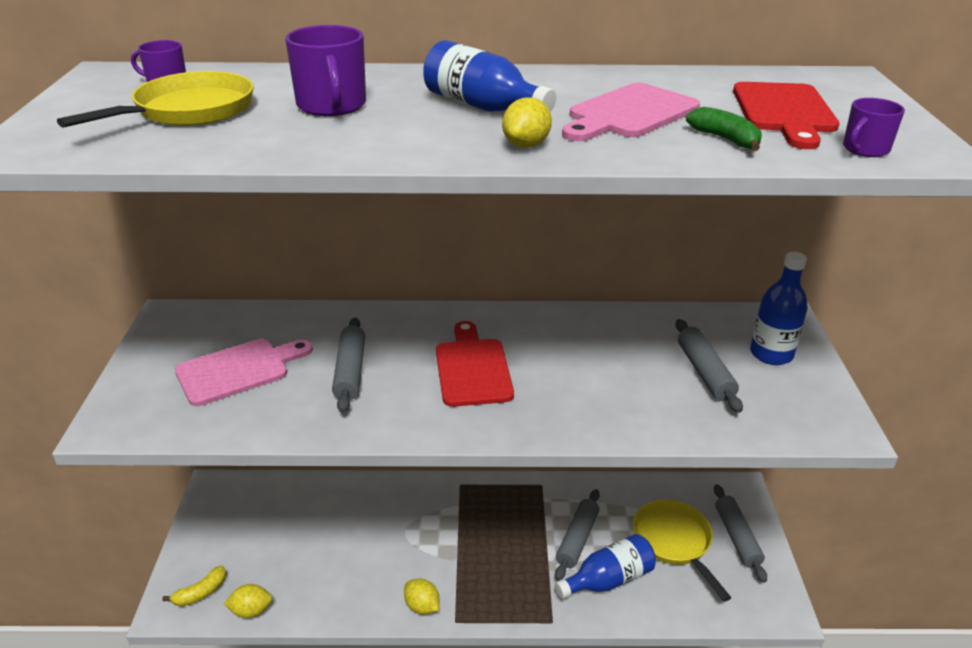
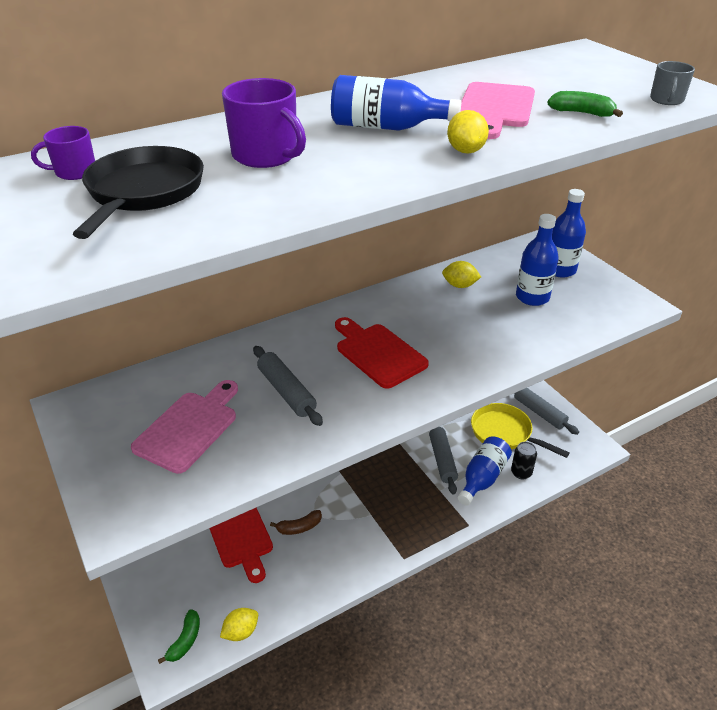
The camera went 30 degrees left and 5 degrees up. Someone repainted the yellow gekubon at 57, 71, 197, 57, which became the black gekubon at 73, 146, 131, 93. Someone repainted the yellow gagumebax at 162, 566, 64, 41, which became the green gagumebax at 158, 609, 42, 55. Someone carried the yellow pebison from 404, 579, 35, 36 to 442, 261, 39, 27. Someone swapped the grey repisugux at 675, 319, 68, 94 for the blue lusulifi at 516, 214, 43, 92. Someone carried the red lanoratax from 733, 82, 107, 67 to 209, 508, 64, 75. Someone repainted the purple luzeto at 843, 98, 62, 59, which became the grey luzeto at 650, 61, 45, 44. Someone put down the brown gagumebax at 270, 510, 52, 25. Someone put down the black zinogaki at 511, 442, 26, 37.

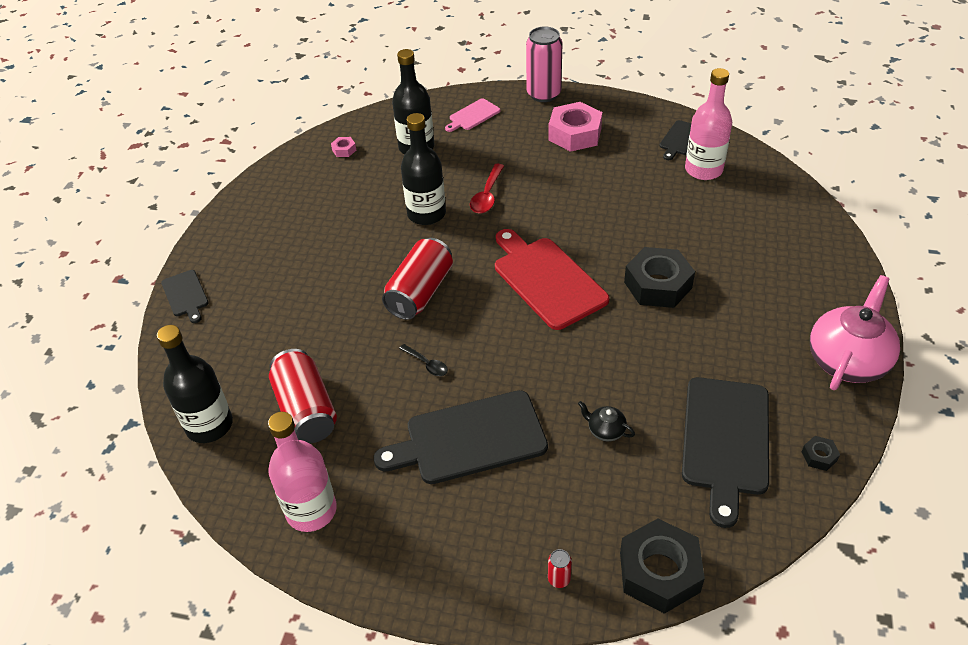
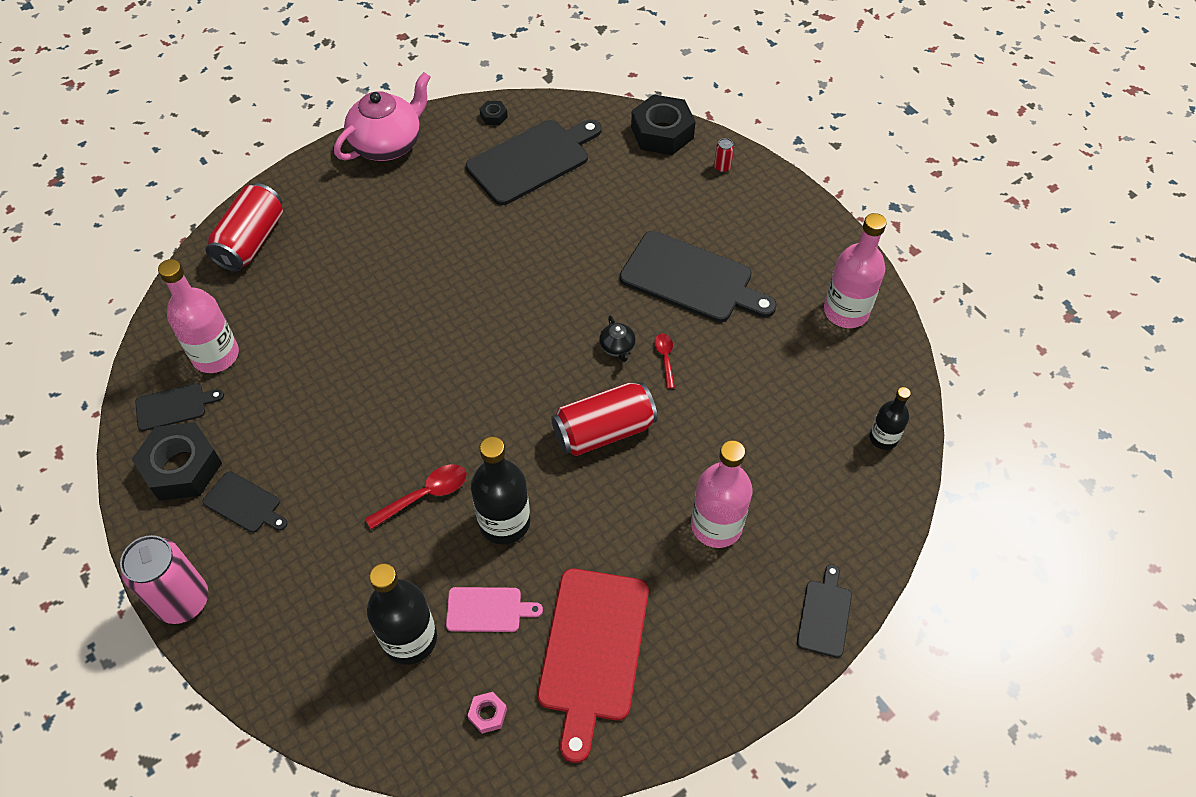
The camera went 140 degrees left and 10 degrees up. Someone scaled the black lusulifi at 157, 325, 76, 118 by 0.59. Someone carried the red zinogaki from 269, 349, 68, 95 to 205, 183, 78, 89. Someone repainted the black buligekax at 399, 344, 49, 32, which became the red buligekax at 654, 334, 21, 55. Someone carried the pink lanoratax from 445, 98, 55, 34 to 446, 587, 97, 45. Someone carried the red lanoratax from 495, 229, 114, 101 to 538, 568, 111, 195. Someone swapped the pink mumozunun at 548, 102, 54, 50 for the black lanoratax at 202, 471, 85, 62. Someone carried the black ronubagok from 578, 401, 57, 41 to 599, 315, 37, 47. Someone carried the black mumozunun from 624, 247, 71, 61 to 132, 422, 90, 79. Someone rotated the pink ronubagok at 810, 275, 90, 115 by 150 degrees clockwise. Someone put down the pink lusulifi at 691, 440, 61, 108.

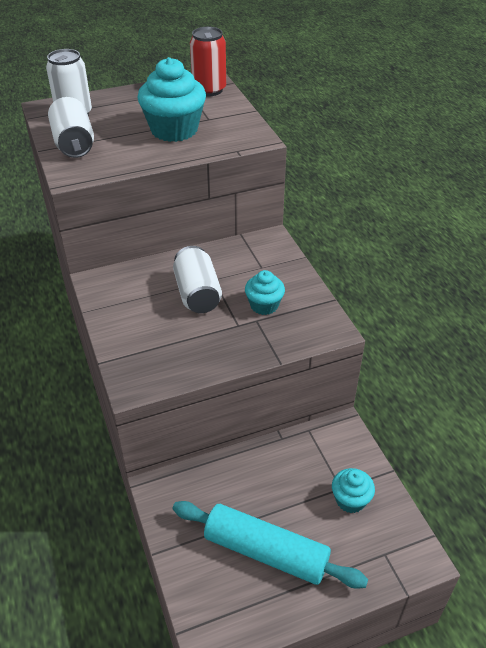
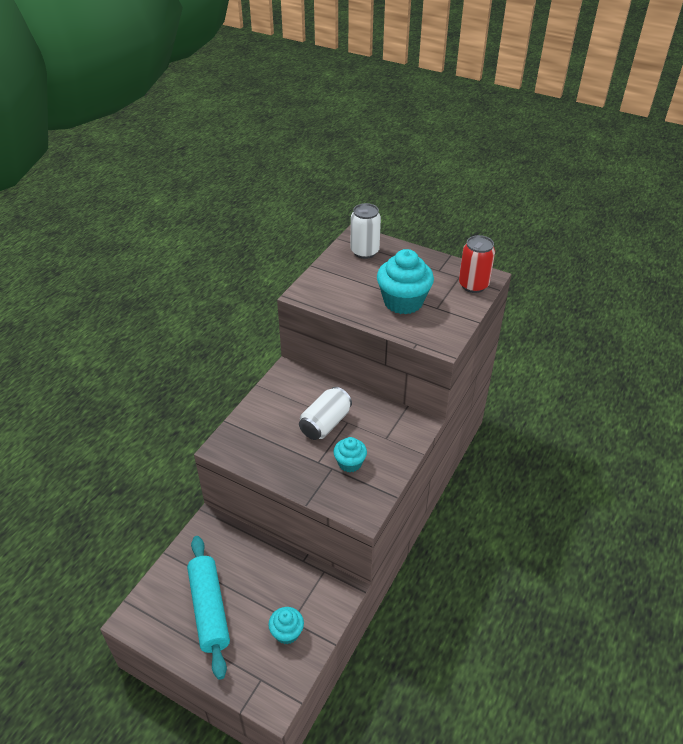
The camera went 50 degrees right and 0 degrees up. Someone took away the white zinogaki at 48, 97, 46, 61.

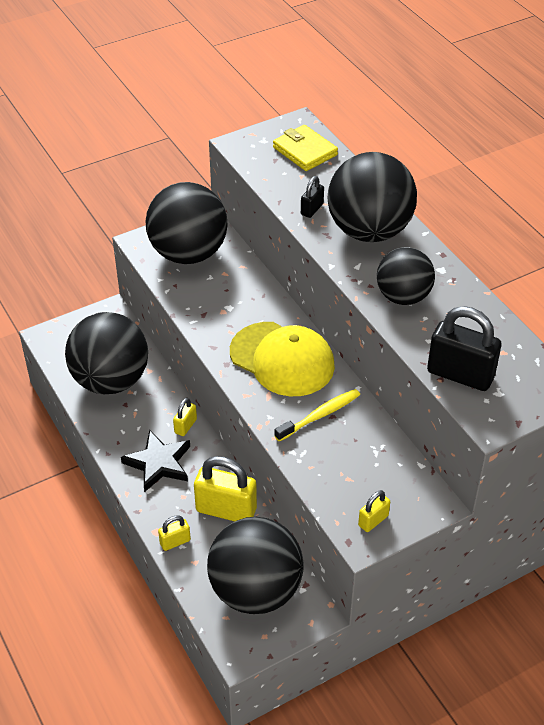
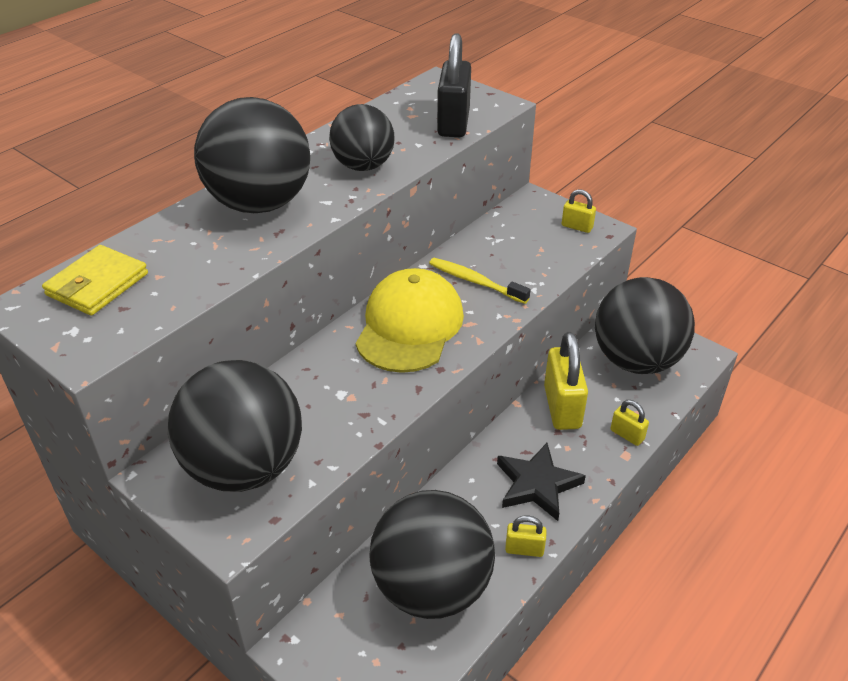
The camera went 110 degrees left and 5 degrees down. Someone carried the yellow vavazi from 173, 398, 24, 38 to 505, 516, 41, 41. Someone took away the black vavazi at 301, 176, 23, 42.

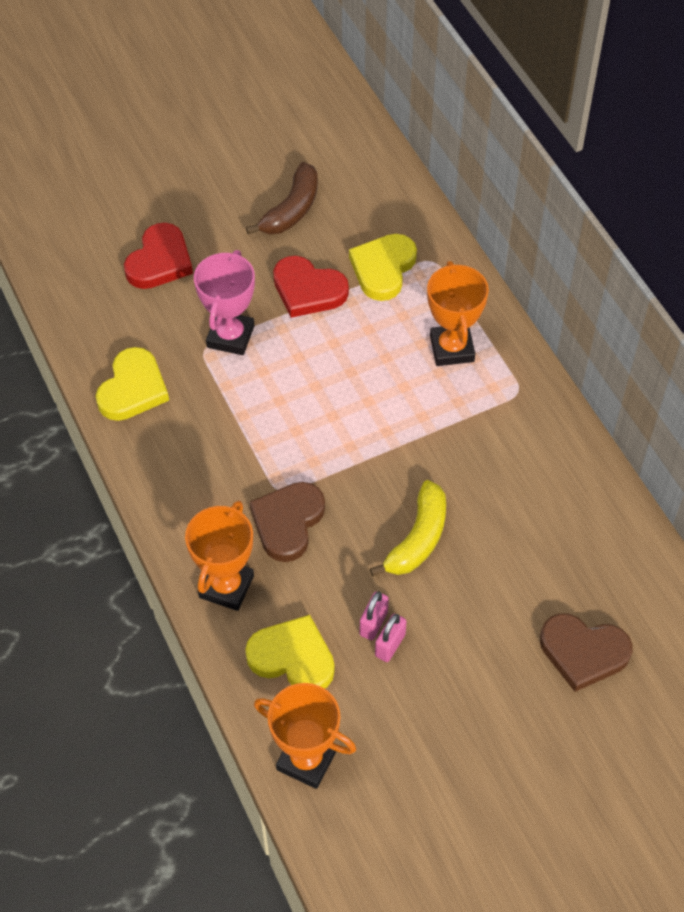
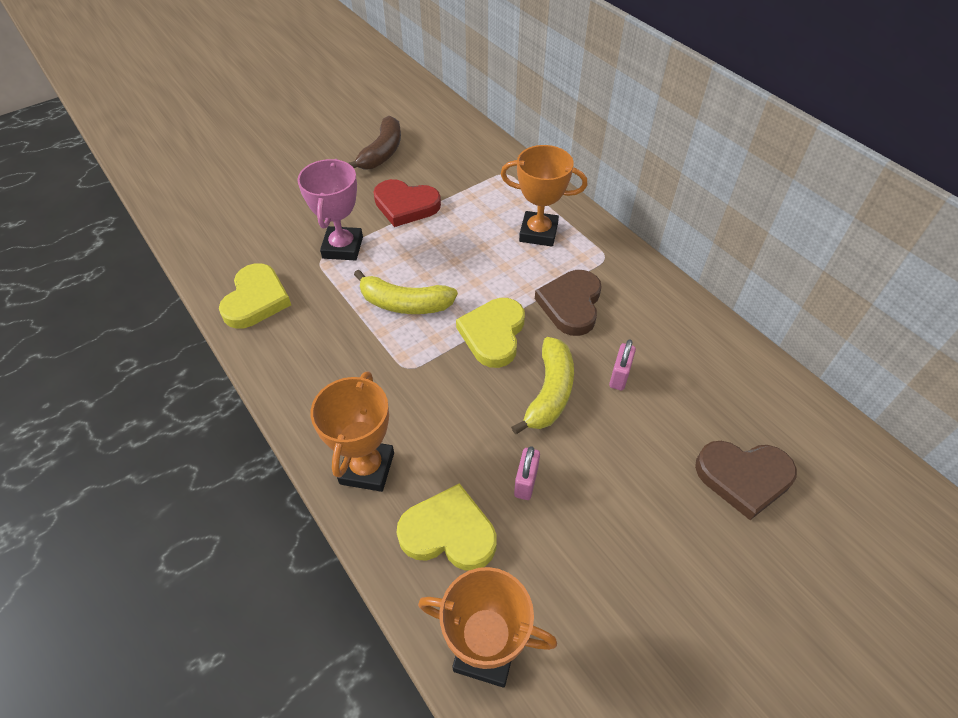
The camera went 10 degrees left and 5 degrees down. Someone took away the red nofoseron at 124, 223, 69, 66. Someone carried the brown nofoseron from 250, 482, 75, 80 to 535, 270, 66, 66. Someone carried the yellow nofoseron from 349, 234, 68, 67 to 456, 298, 69, 70. Someone carried the pink vavazi from 375, 613, 32, 49 to 609, 339, 27, 52. Someone rotated the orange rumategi at 427, 261, 62, 105 by 60 degrees counterclockwise. Someone put down the yellow gagumebax at 354, 270, 104, 44.

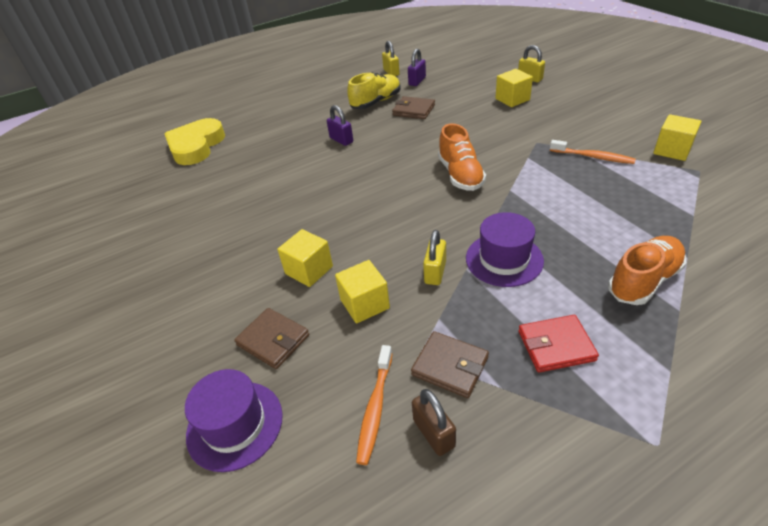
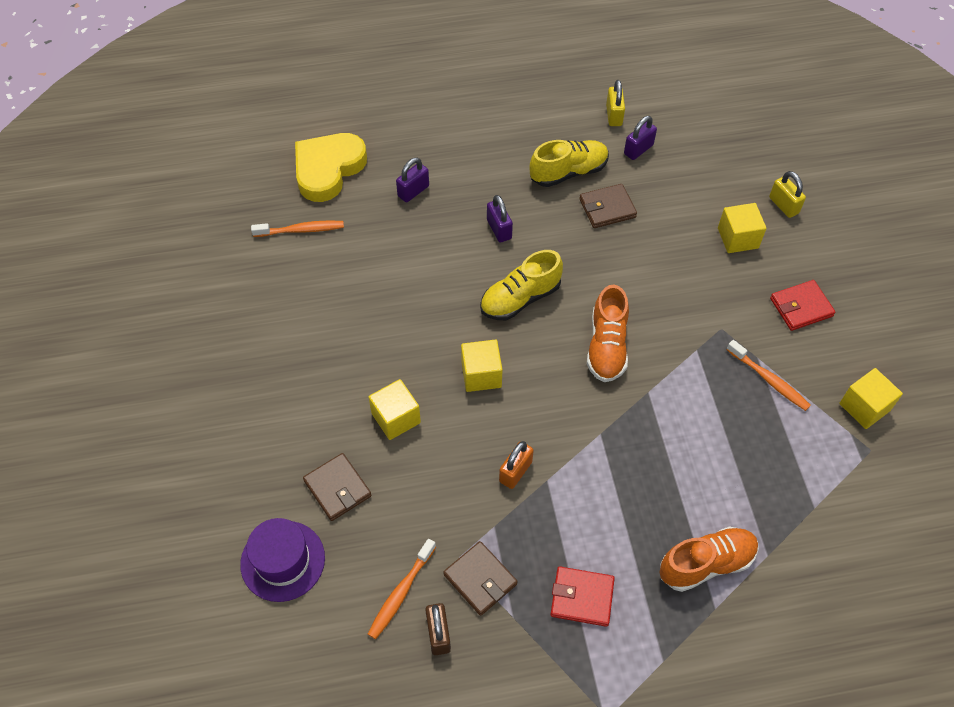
The camera went 15 degrees right and 15 degrees up. Someone carried the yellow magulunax from 335, 260, 55, 63 to 461, 339, 42, 53. Someone rotated the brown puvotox at 392, 96, 43, 23 by 60 degrees counterclockwise. Someone repainted the yellow vavazi at 423, 230, 23, 55, which became the orange vavazi at 499, 441, 35, 48. Someone took away the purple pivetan at 466, 212, 78, 75. Someone put down the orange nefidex at 251, 220, 93, 17. Someone put down the purple vavazi at 396, 158, 33, 44. Someone put down the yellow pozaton at 480, 250, 83, 70. Someone put down the red puvotox at 770, 280, 66, 51.

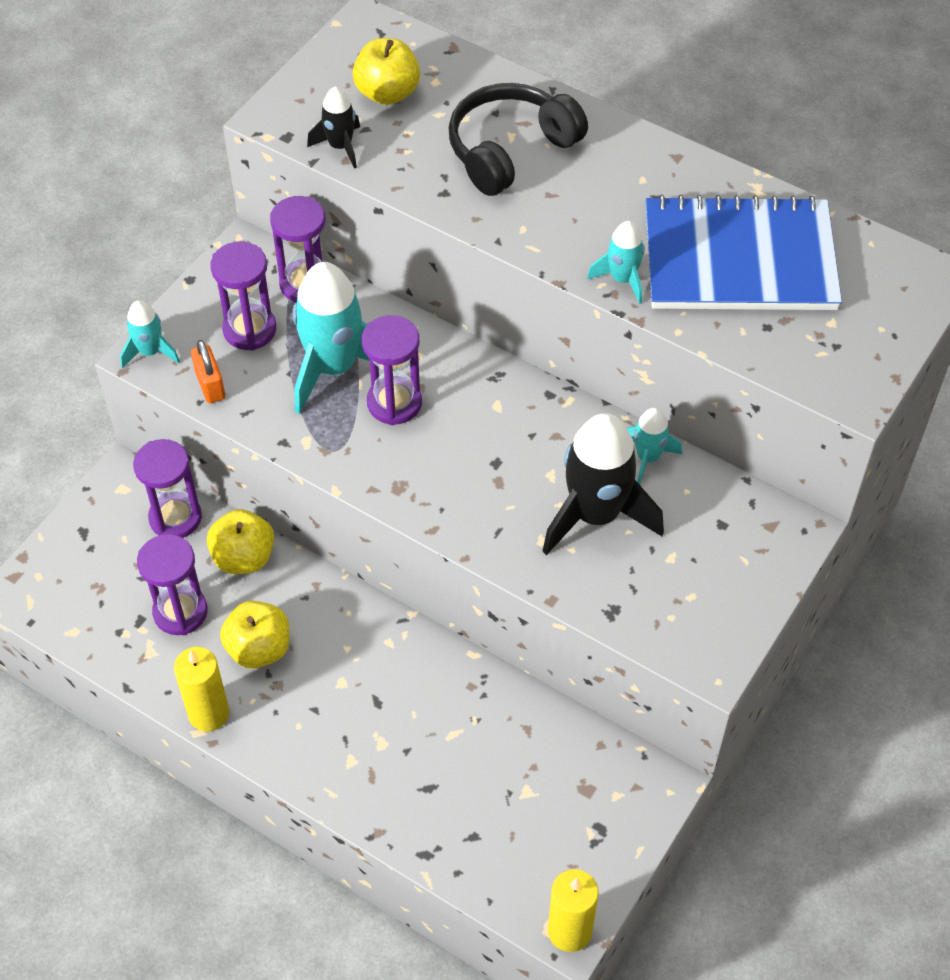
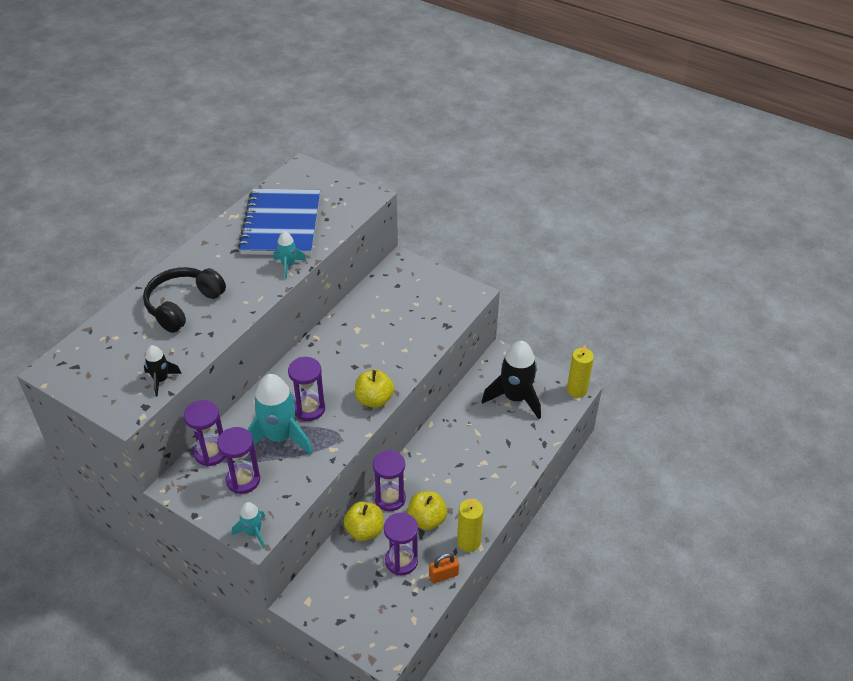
The camera went 90 degrees left and 10 degrees down. Someone carried the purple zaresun from 133, 439, 69, 99 to 373, 450, 33, 61. Someone carried the orange vavazi from 191, 340, 34, 63 to 429, 553, 30, 30. Someone carried the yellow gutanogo from 353, 38, 67, 67 to 355, 369, 39, 39. Someone rotated the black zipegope at 449, 83, 139, 113 by 75 degrees clockwise. Someone carried the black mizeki from 542, 413, 122, 142 to 482, 341, 59, 78. Someone took away the turquoise mizeki at 627, 407, 55, 78.

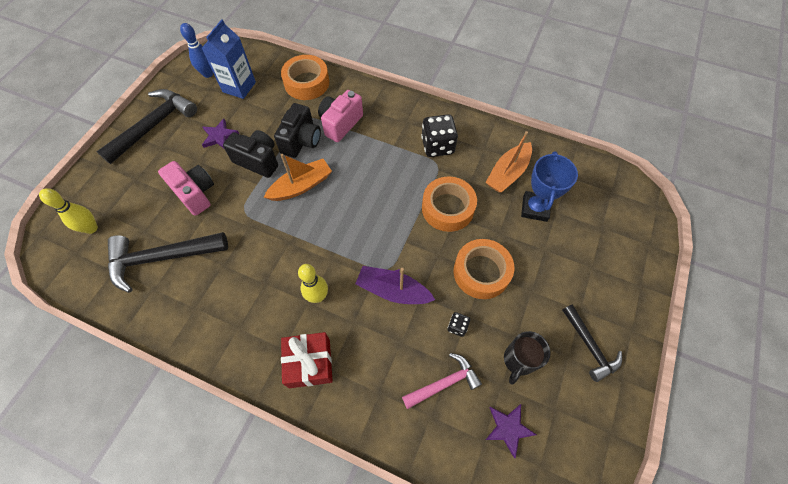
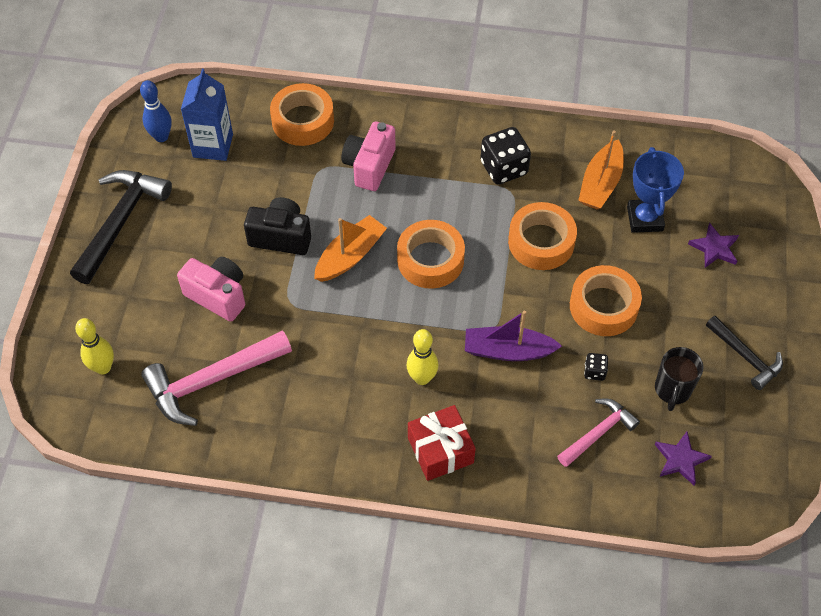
The camera went 15 degrees left and 5 degrees down. Someone repainted the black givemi at 108, 232, 120, 61, which became the pink givemi at 141, 330, 151, 96. Someone carried the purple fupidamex from 202, 119, 37, 29 to 688, 223, 51, 45. Someone took away the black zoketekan at 274, 103, 47, 55. Someone put down the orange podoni at 397, 220, 68, 69.

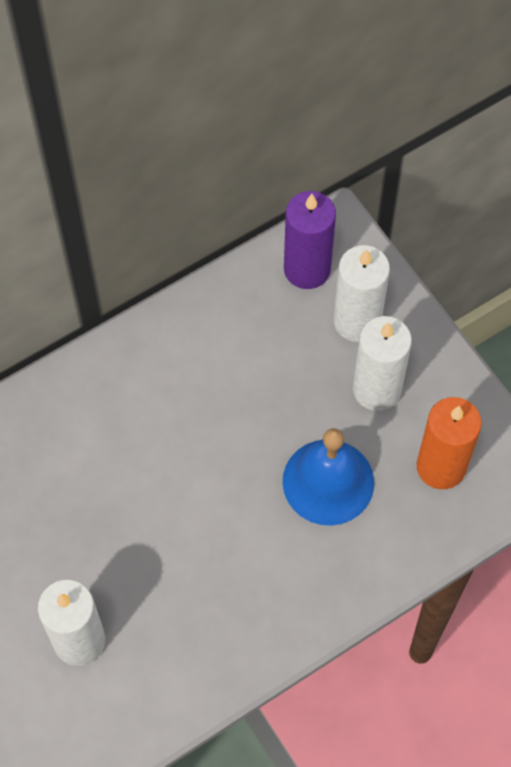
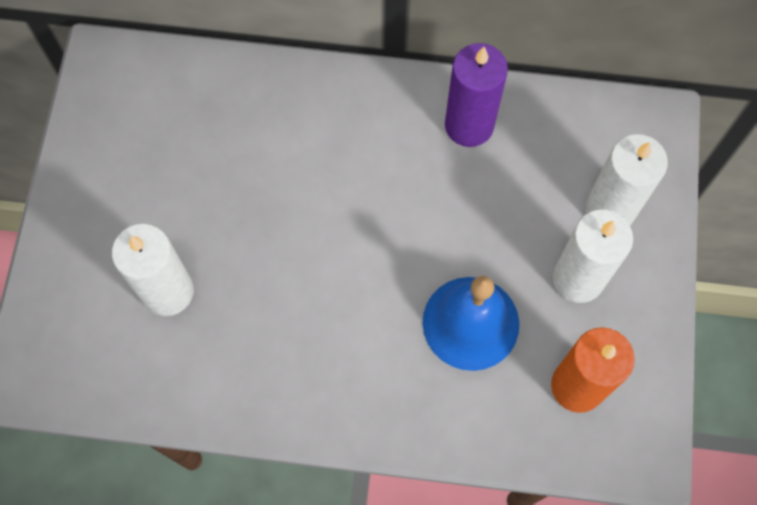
The camera went 40 degrees right and 5 degrees up. Someone carried the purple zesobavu from 284, 191, 52, 98 to 445, 43, 63, 104.

